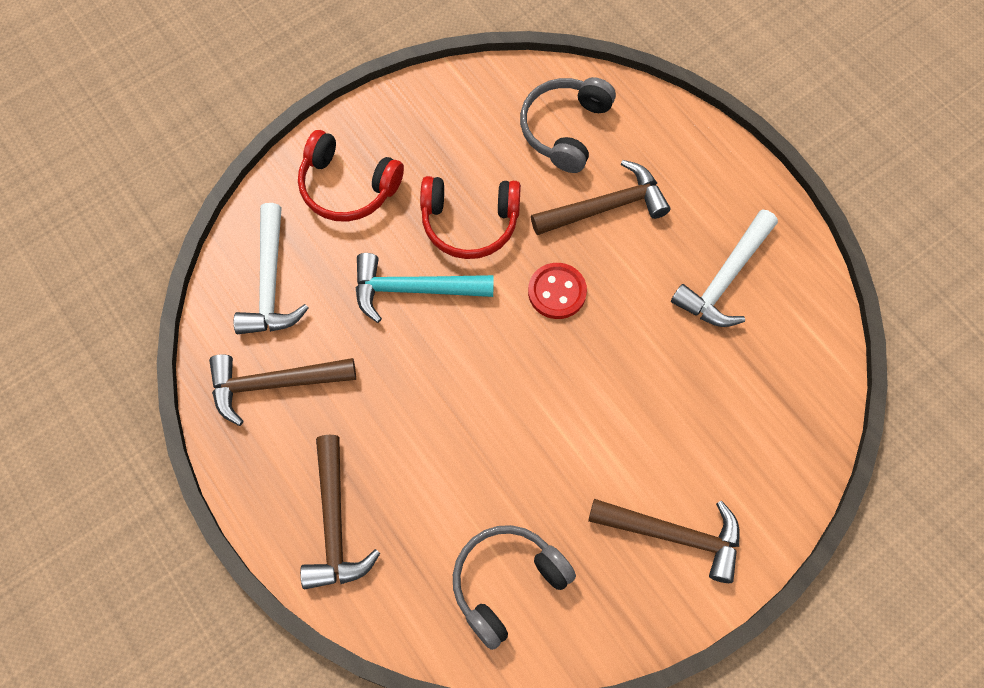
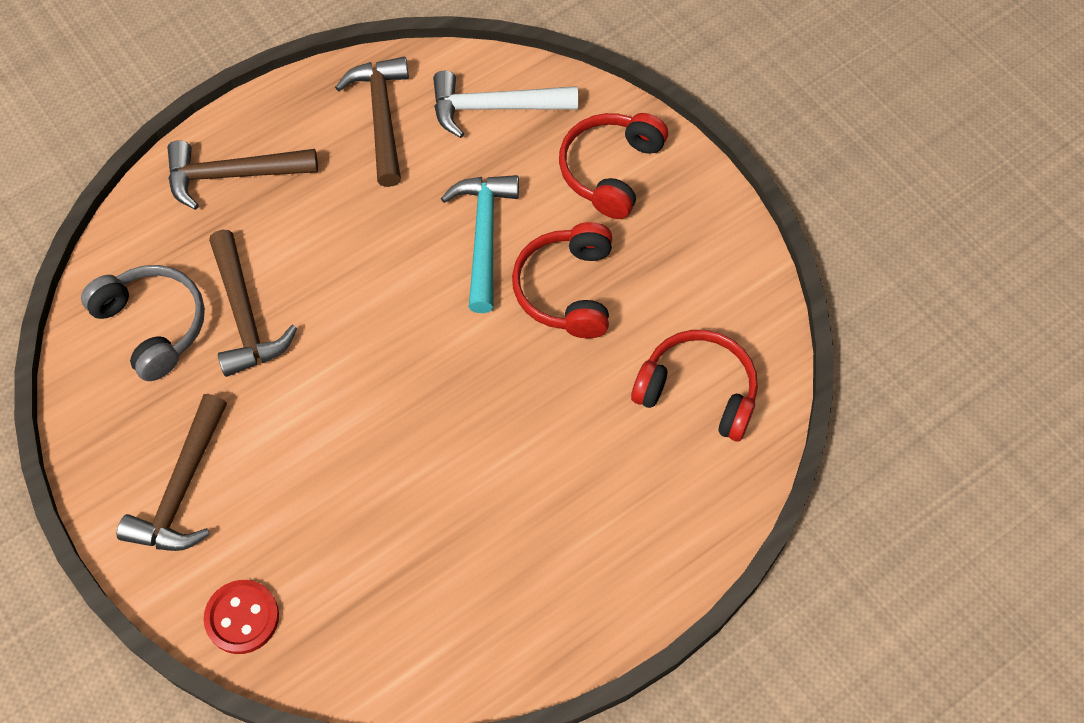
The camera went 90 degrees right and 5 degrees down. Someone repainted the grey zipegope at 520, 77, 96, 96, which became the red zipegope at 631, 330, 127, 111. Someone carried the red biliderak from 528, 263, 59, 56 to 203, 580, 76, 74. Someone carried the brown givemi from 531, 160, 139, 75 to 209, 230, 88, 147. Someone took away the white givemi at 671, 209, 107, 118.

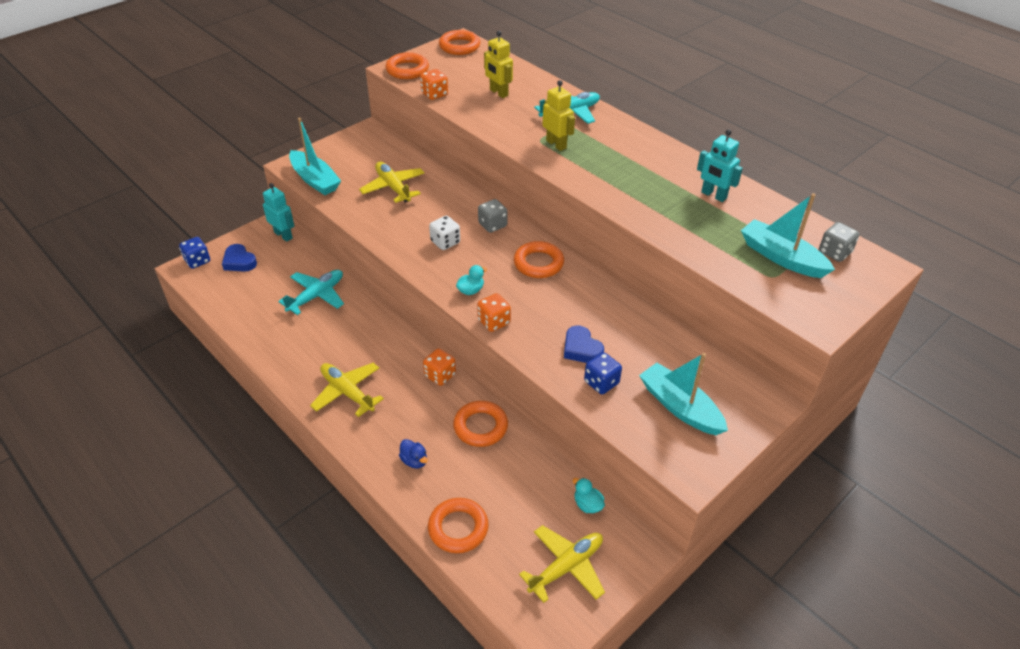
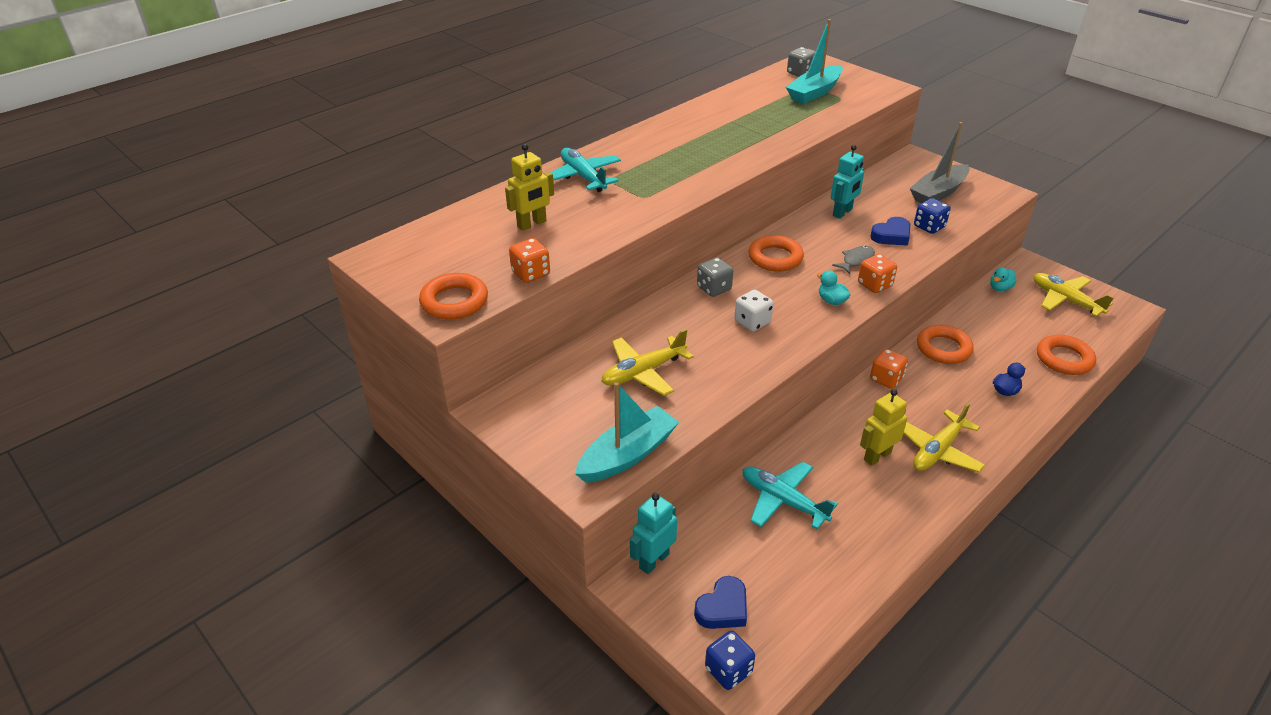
The camera went 90 degrees left and 5 degrees down. Someone took away the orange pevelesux at 439, 30, 41, 25. Someone carried the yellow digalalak from 542, 80, 33, 71 to 860, 389, 47, 77. Someone repainted the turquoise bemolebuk at 639, 353, 89, 82, which became the grey bemolebuk at 910, 122, 60, 81. Someone carried the turquoise digalalak from 697, 129, 46, 73 to 830, 145, 34, 74. Someone put down the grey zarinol at 832, 246, 43, 28.

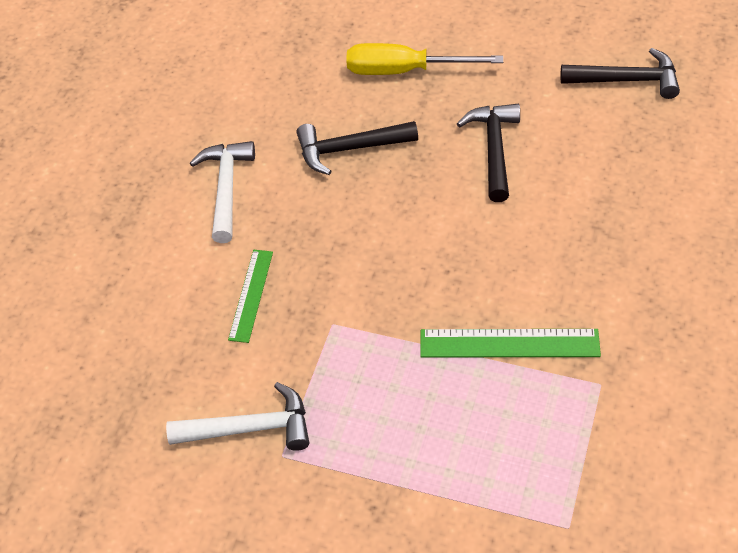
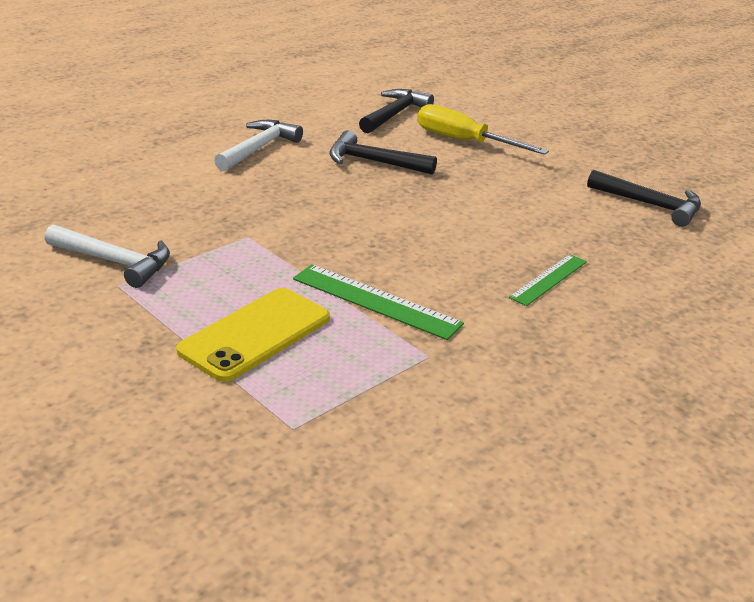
The camera went 25 degrees right and 20 degrees down. Someone carried the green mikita from 228, 250, 45, 93 to 509, 254, 78, 52. Someone carried the black givemi from 457, 104, 63, 98 to 359, 89, 75, 44. Someone put down the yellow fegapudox at 176, 288, 154, 94.

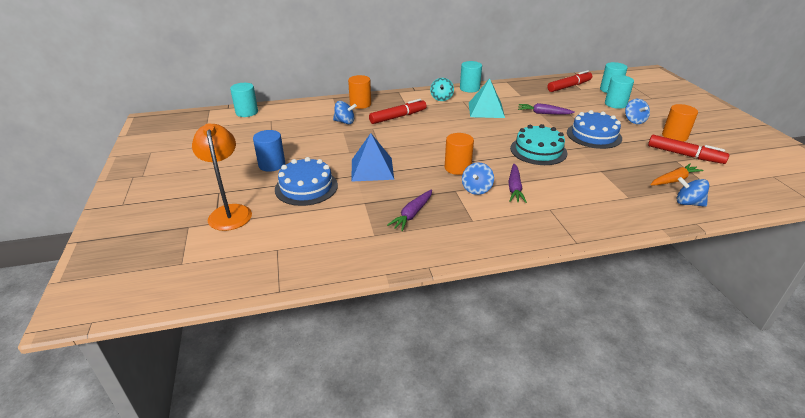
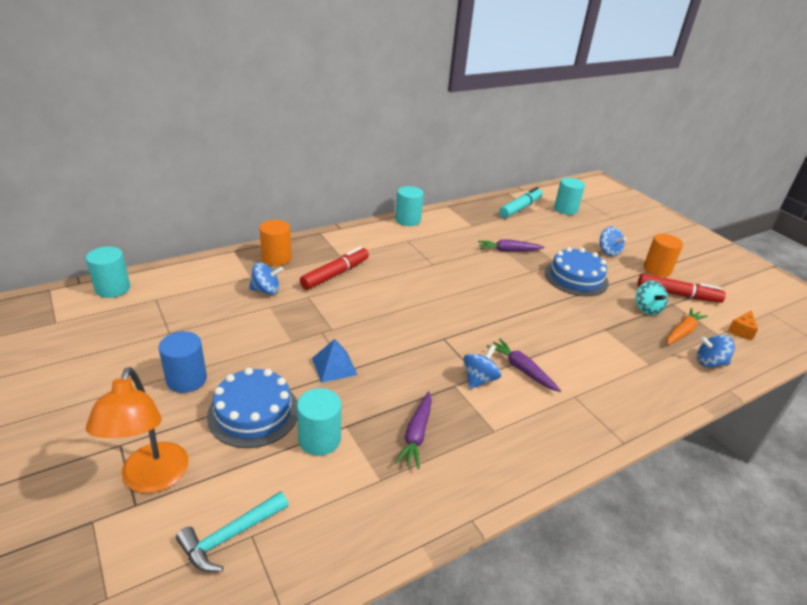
The camera went 20 degrees left and 0 degrees up. Someone rotated the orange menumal at 192, 124, 60, 107 by 150 degrees counterclockwise. Someone scaled the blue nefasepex at 352, 133, 42, 48 by 0.65. Someone carried the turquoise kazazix from 430, 78, 24, 23 to 636, 281, 32, 34. Someone took away the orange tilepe at 445, 133, 29, 42. Someone rotated the blue kazazix at 462, 162, 32, 33 by 150 degrees counterclockwise. Someone took away the turquoise nefasepex at 469, 78, 36, 40. Someone rotated the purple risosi at 508, 164, 19, 39 by 150 degrees clockwise. Someone took away the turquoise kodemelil at 510, 124, 57, 41. Someone repainted the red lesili at 547, 70, 45, 22, which became the turquoise lesili at 499, 187, 43, 31. Someone carried the turquoise tilepe from 605, 75, 29, 34 to 297, 388, 44, 68. Someone put down the turquoise givemi at 176, 491, 112, 81. Someone put down the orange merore at 728, 310, 30, 30.

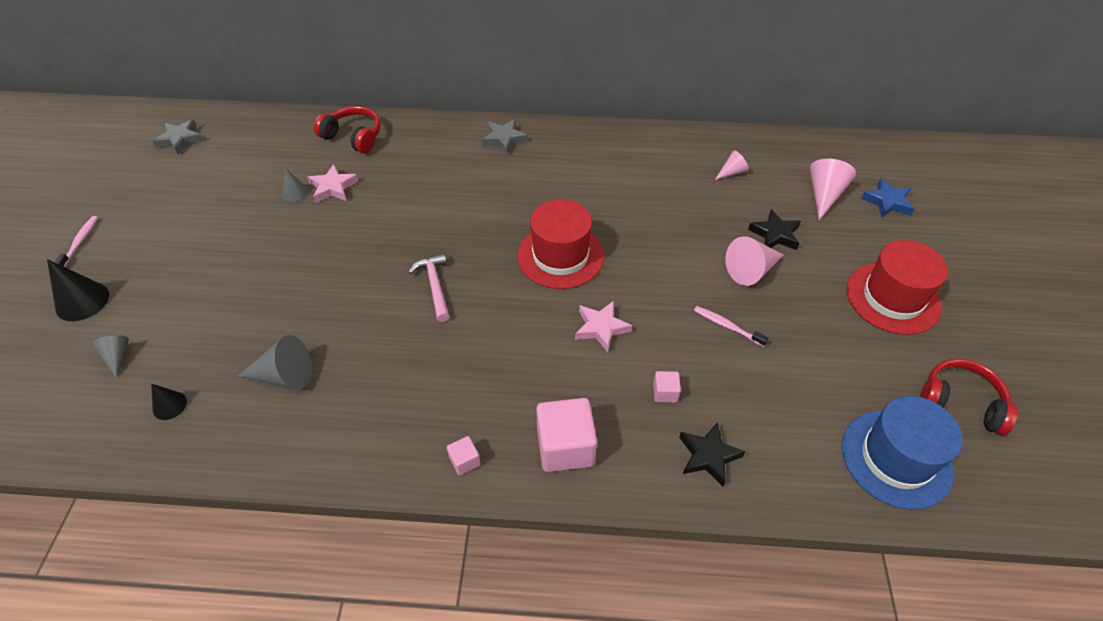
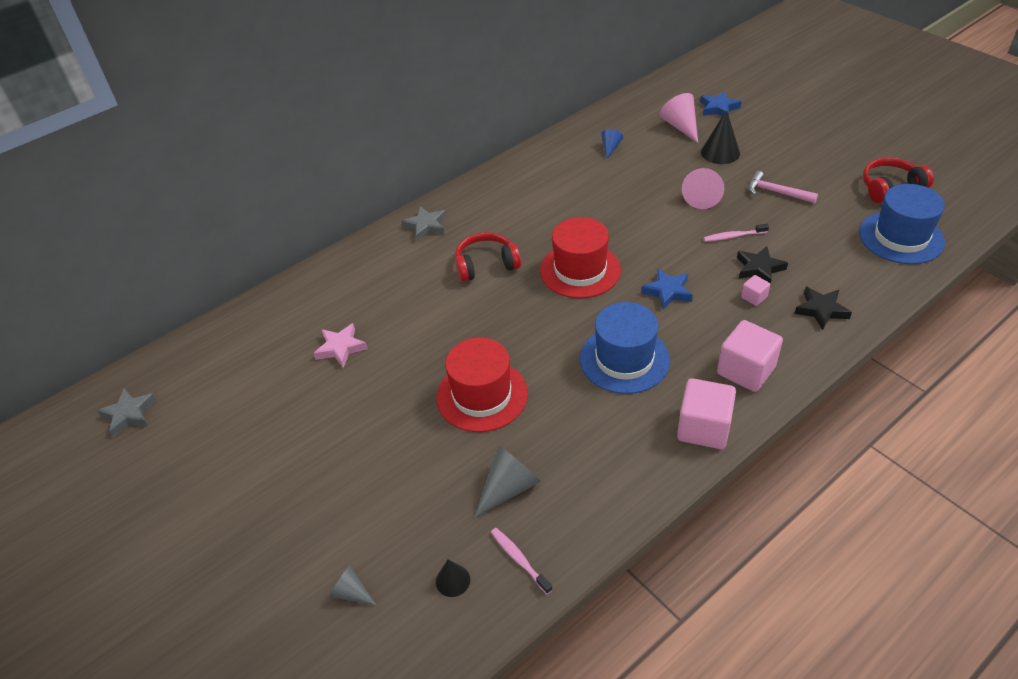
The camera went 40 degrees left and 5 degrees down. Someone carried the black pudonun from 47, 259, 62, 62 to 701, 110, 39, 54. Someone carried the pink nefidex from 55, 216, 43, 51 to 491, 528, 62, 66. Someone took away the grey pudonun at 282, 168, 26, 34. Someone carried the red zipegope from 314, 106, 67, 47 to 455, 232, 66, 50. Someone carried the pink givemi from 409, 253, 41, 69 to 748, 171, 70, 32. Someone scaled the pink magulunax at 447, 436, 33, 39 by 2.12. Someone repainted the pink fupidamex at 575, 301, 57, 51, which became the blue fupidamex at 641, 268, 52, 42. Someone repainted the pink pudonun at 715, 150, 34, 30, which became the blue pudonun at 601, 129, 22, 30. Someone carried the black fupidamex from 748, 209, 53, 41 to 737, 246, 51, 38. Someone carried the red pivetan from 847, 240, 101, 95 to 436, 338, 92, 94. Someone put down the blue pivetan at 580, 302, 90, 92.

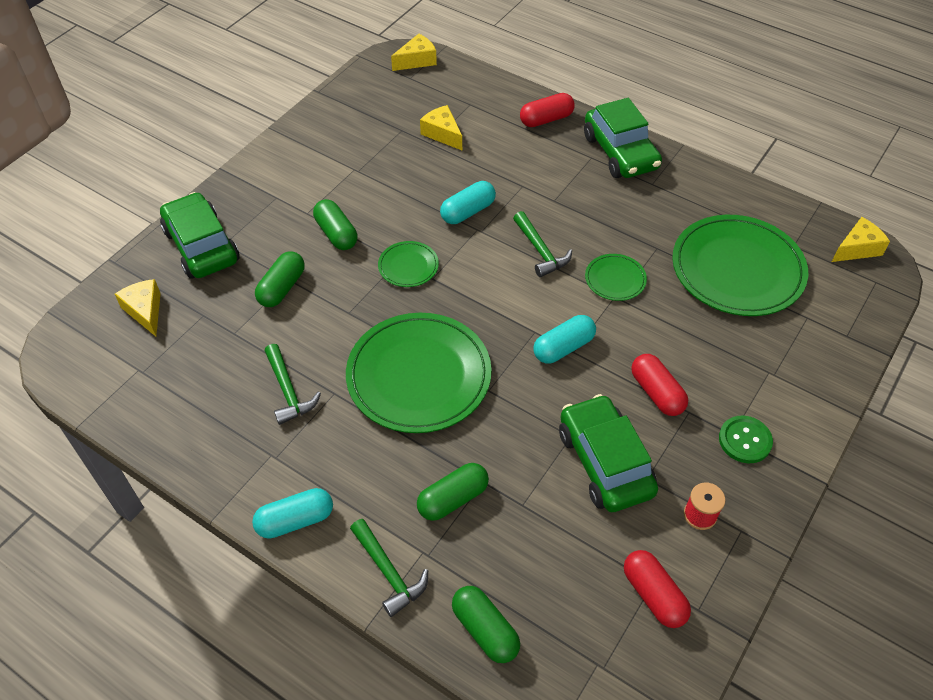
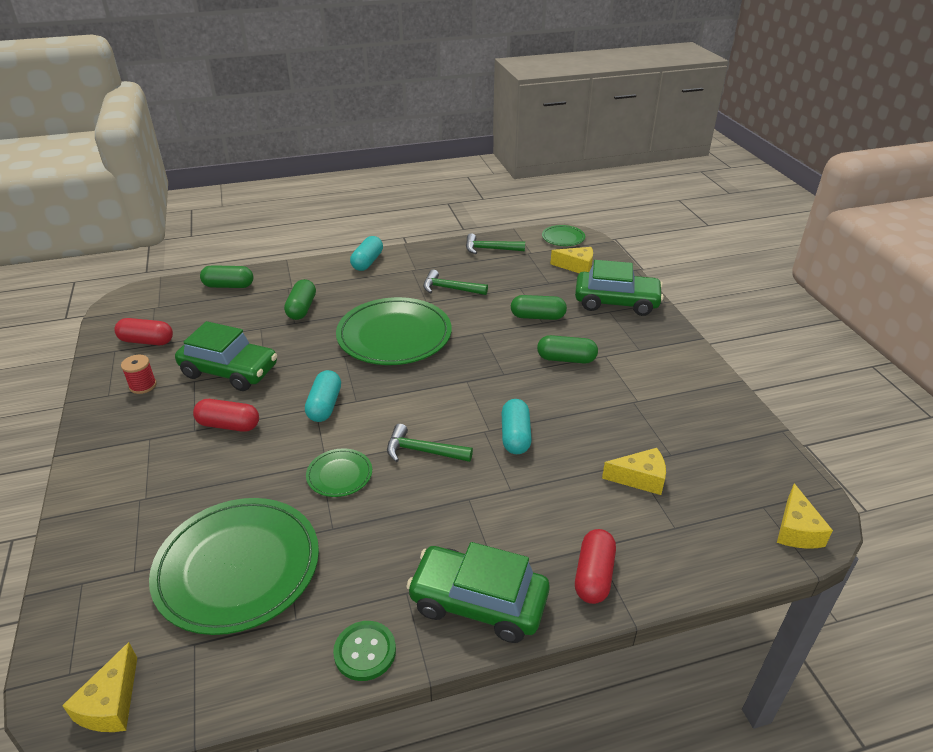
The camera went 130 degrees right and 15 degrees down. Someone rotated the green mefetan at 255, 251, 50, 56 by 60 degrees counterclockwise. Someone carried the green givemi from 350, 519, 78, 98 to 466, 233, 59, 21. Someone carried the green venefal from 378, 241, 61, 46 to 542, 225, 43, 21. Someone carried the green biliderak from 719, 416, 54, 47 to 333, 621, 63, 60.

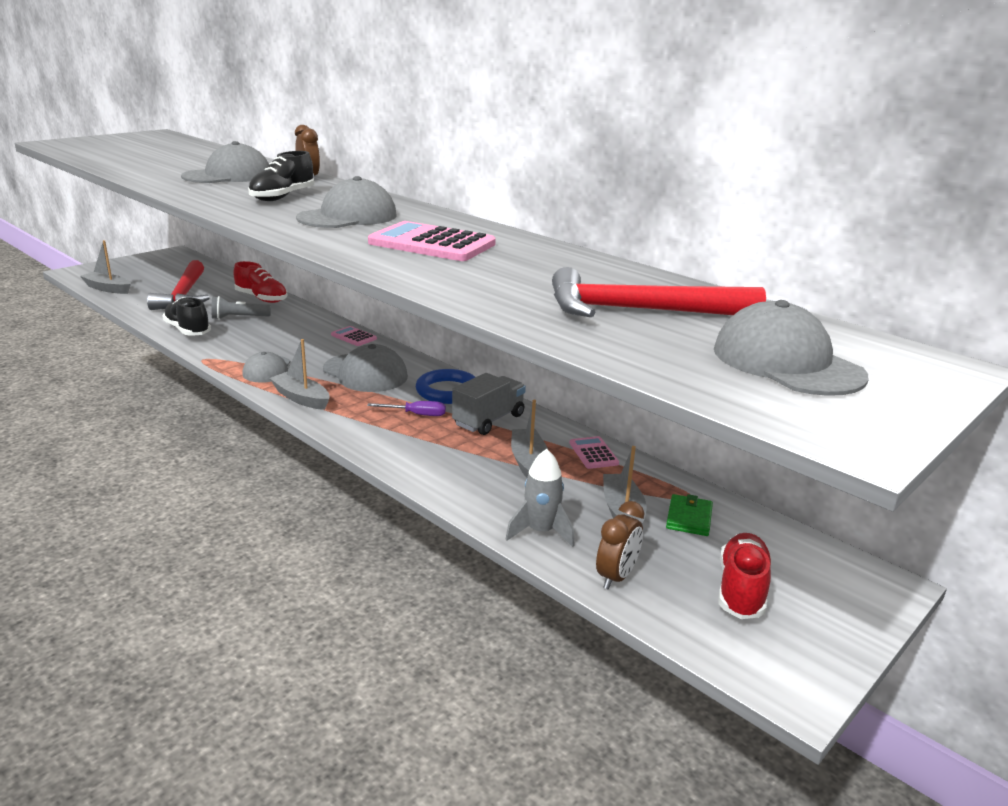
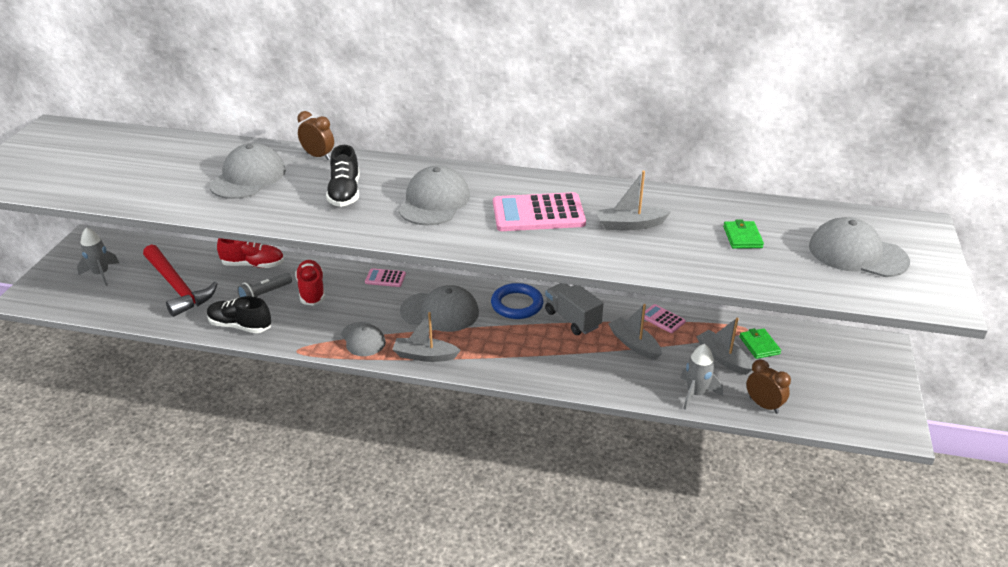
The camera went 30 degrees left and 10 degrees up. Someone carried the grey bemolebuk from 80, 240, 51, 54 to 597, 171, 74, 59. Someone took away the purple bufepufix at 367, 401, 79, 15. Someone rotated the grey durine at 452, 373, 74, 62 by 45 degrees counterclockwise. Someone swapped the red givemi at 552, 267, 214, 50 for the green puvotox at 723, 219, 41, 30. Someone rotated the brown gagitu at 596, 501, 48, 89 by 45 degrees counterclockwise. Someone carried the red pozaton from 719, 533, 53, 86 to 295, 260, 30, 46. Someone put down the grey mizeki at 77, 228, 42, 58.

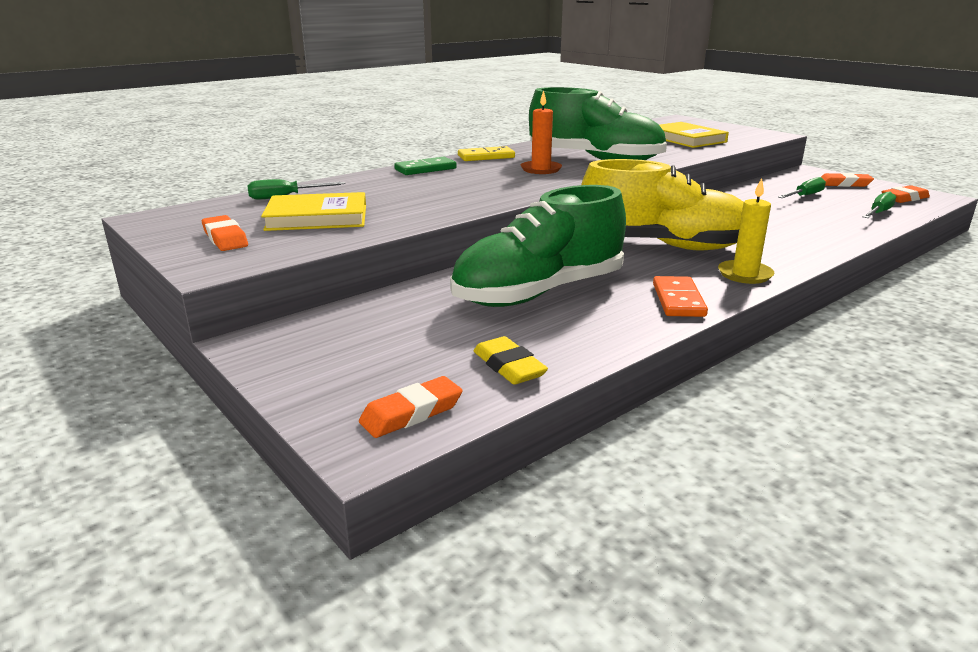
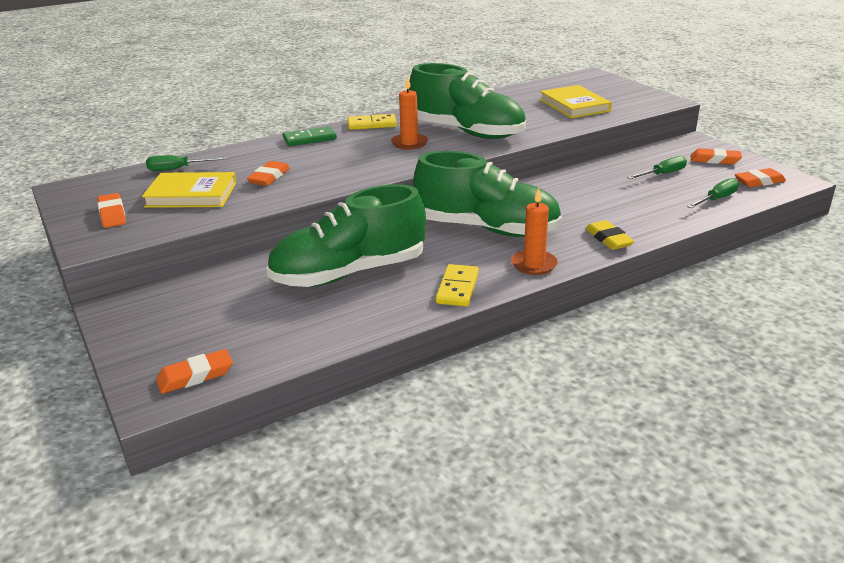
The camera went 10 degrees right and 5 degrees up. Someone carried the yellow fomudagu from 474, 336, 74, 49 to 585, 220, 49, 30. Someone repainted the yellow pozaton at 581, 159, 163, 91, which became the green pozaton at 413, 151, 149, 86. Someone repainted the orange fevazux at 653, 276, 55, 41, which became the yellow fevazux at 436, 264, 43, 43. Someone repainted the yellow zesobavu at 718, 178, 56, 106, which became the orange zesobavu at 511, 188, 47, 87. Someone put down the orange fomudagu at 247, 161, 43, 25.

